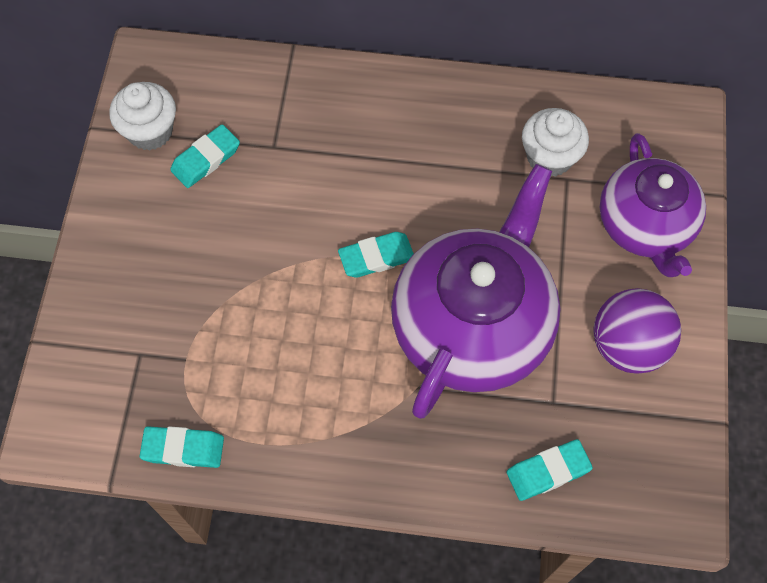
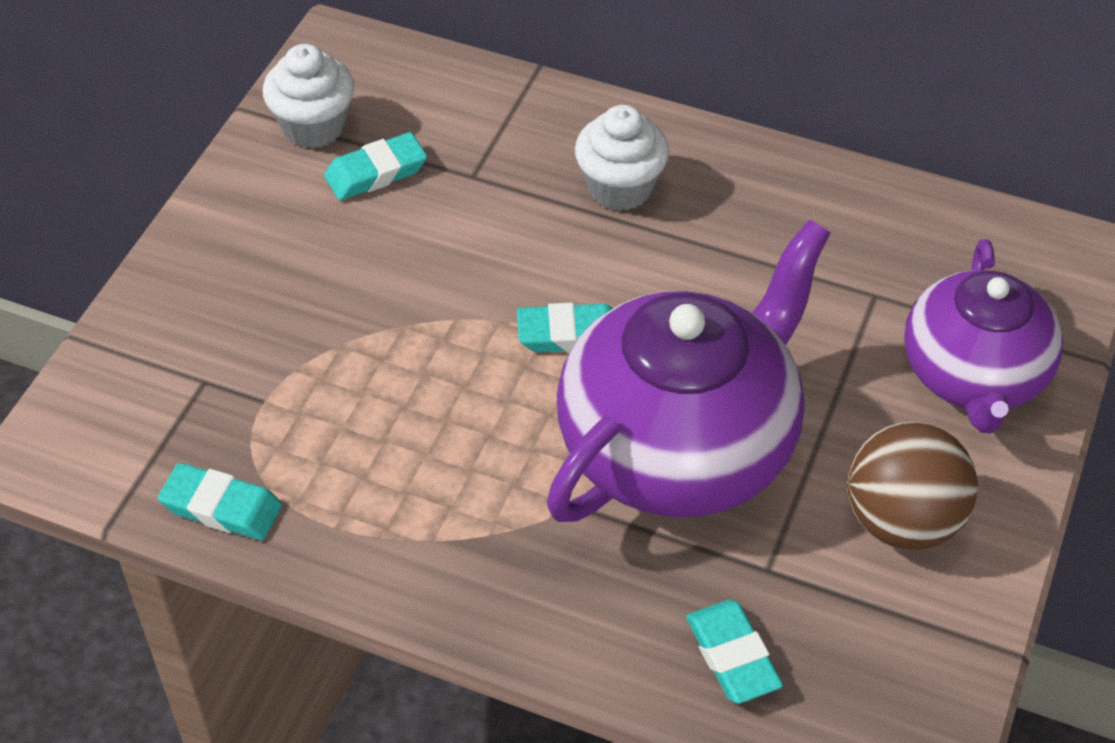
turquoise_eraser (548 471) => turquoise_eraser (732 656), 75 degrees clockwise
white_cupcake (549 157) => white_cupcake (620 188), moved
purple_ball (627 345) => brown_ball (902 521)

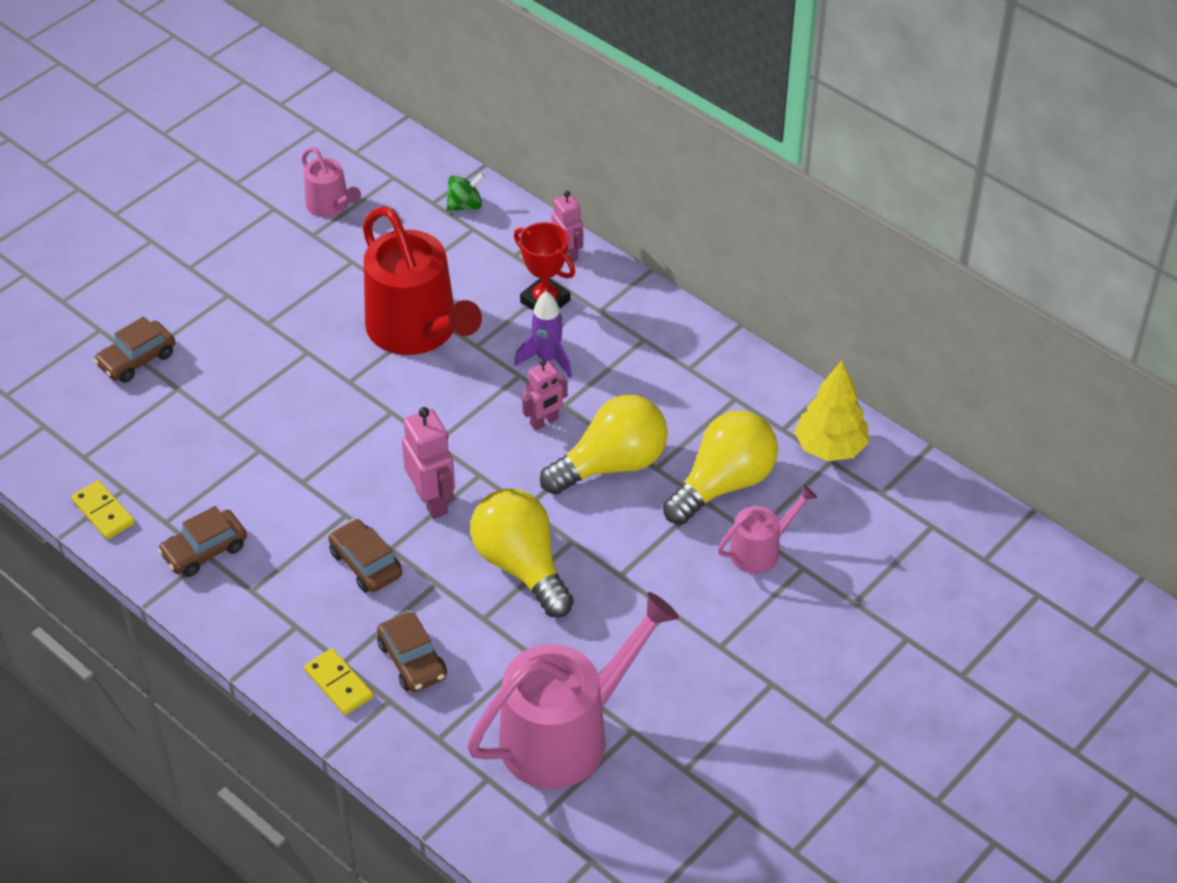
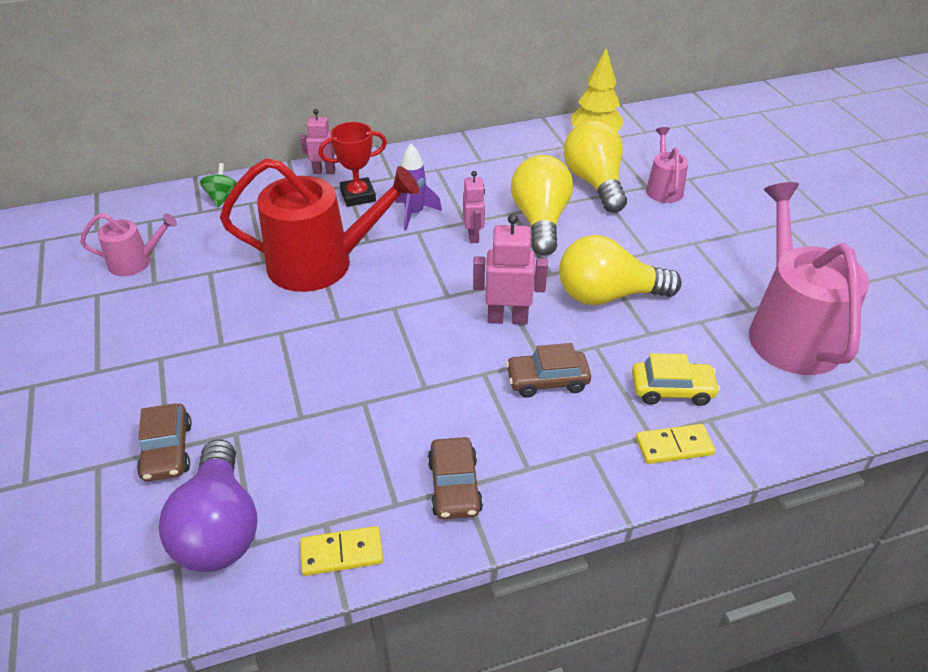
brown_car (412 660) => yellow_car (672 389)
nothing => purple_light_bulb (219 528)

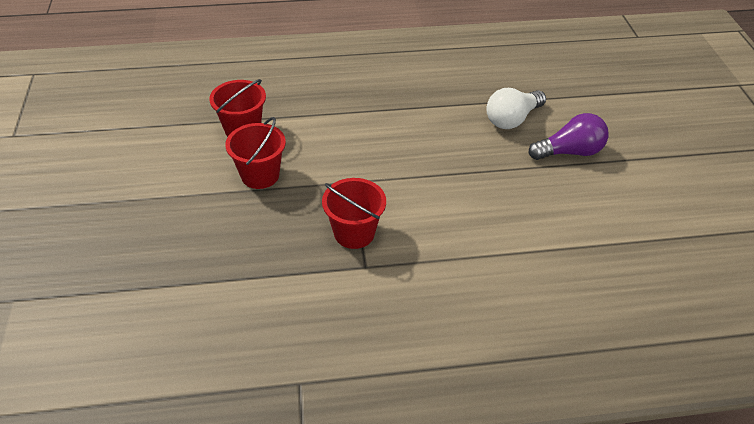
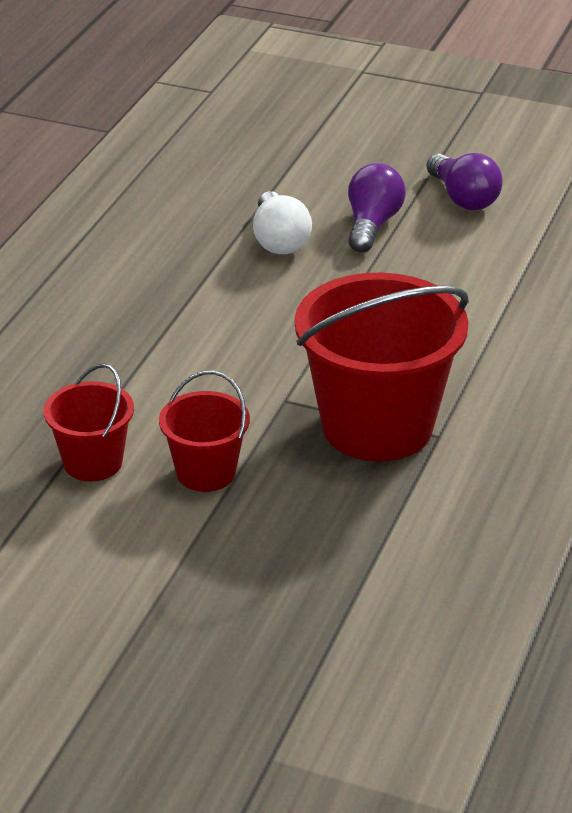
red_bucket (354 233) => red_bucket (377 426), x1.93
nothing => purple_light_bulb (463 198)

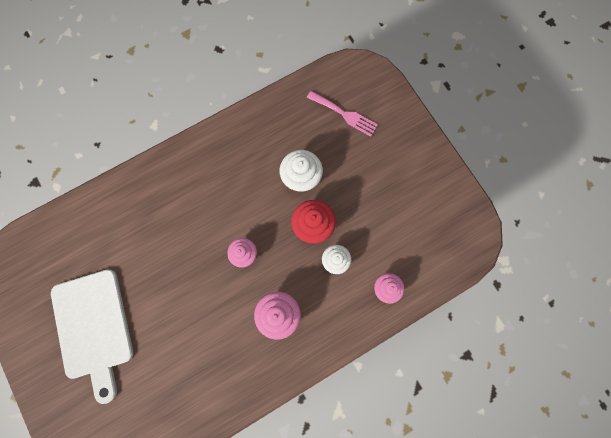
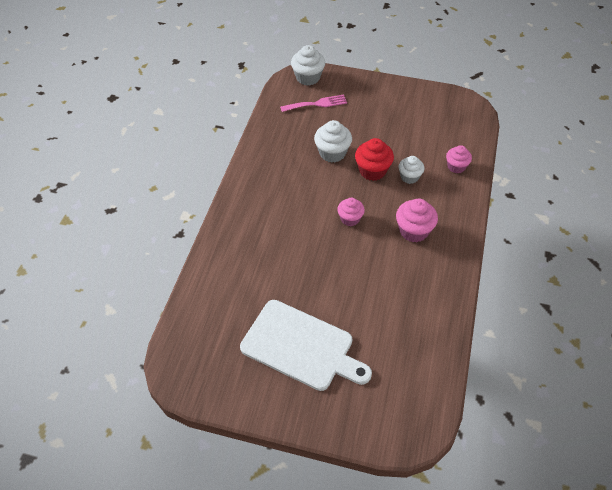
nothing => white_cupcake (308 77)

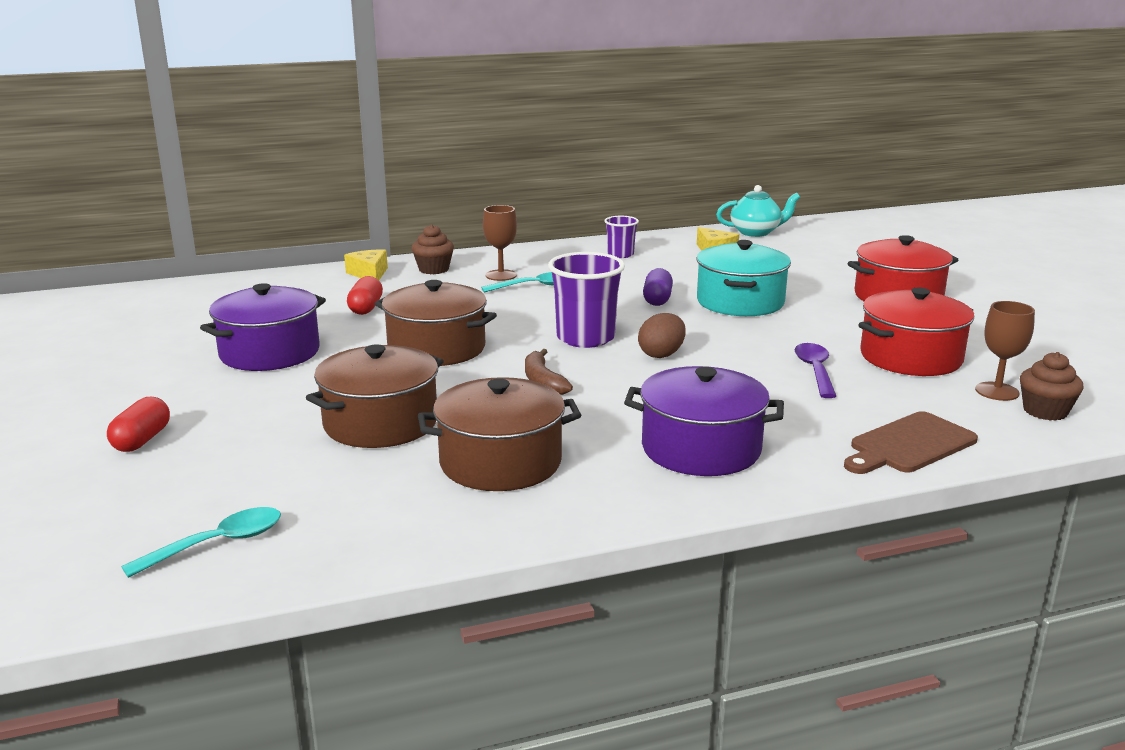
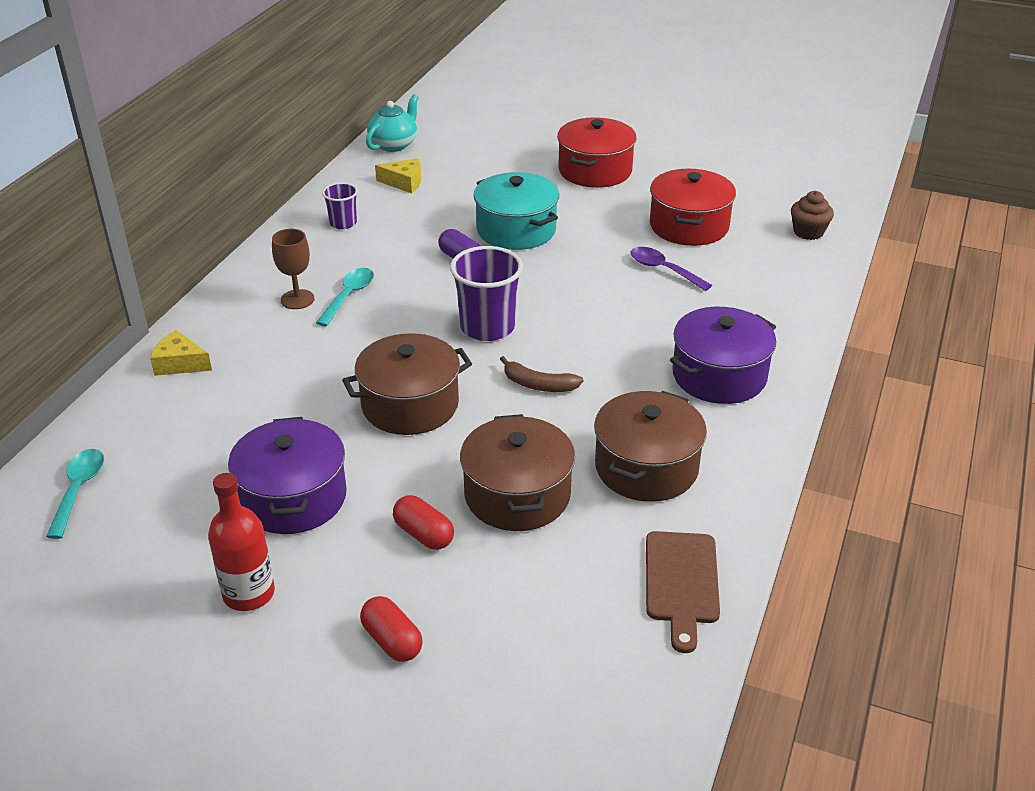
turquoise_spoon (218 544) => turquoise_spoon (79 490), moved
red_capsule (366 308) => red_capsule (424 534), moved
brown_cupcake (434 269) => nothing
brown_egg (661 354) => nothing
brown_cutting_board (909 445) => brown_cutting_board (681 583), moved
brown_goblet (997 391) => nothing
nothing => red_bottle (249 593)

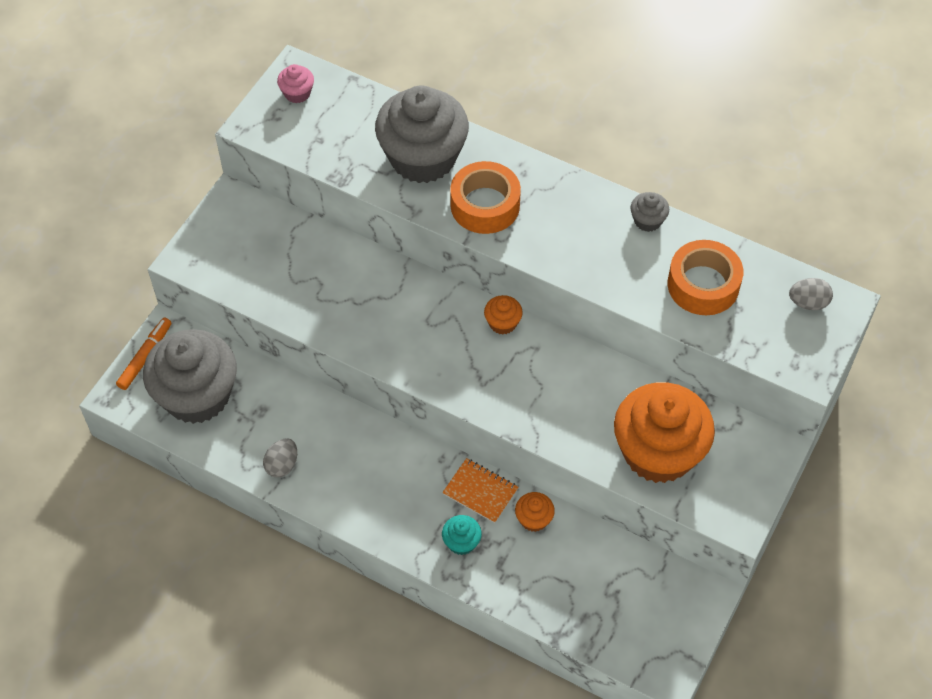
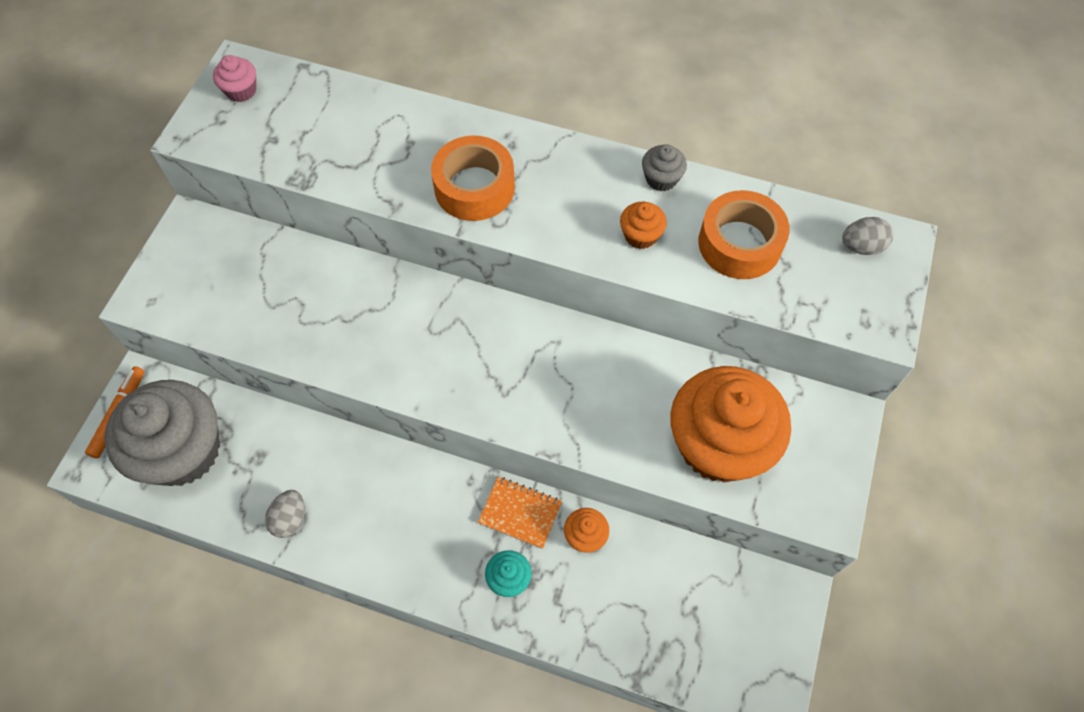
grey_cupcake (423 157) => nothing
orange_cupcake (502 323) => orange_cupcake (640 235), moved

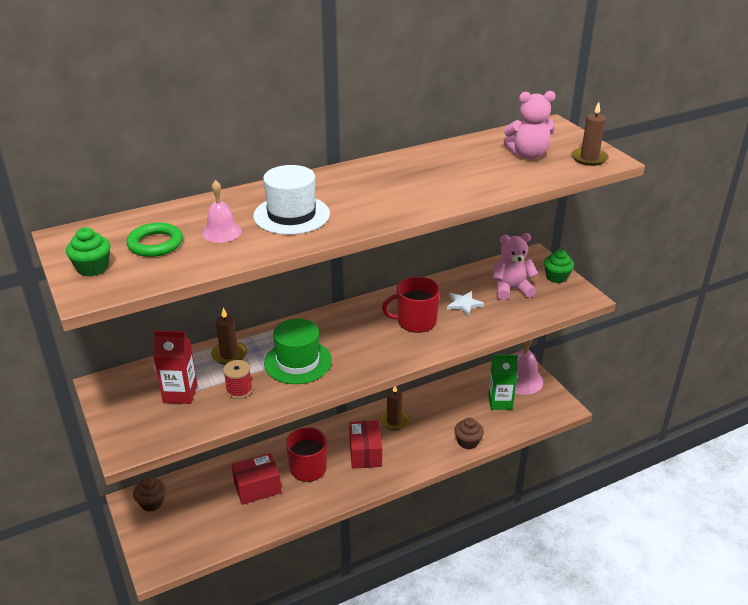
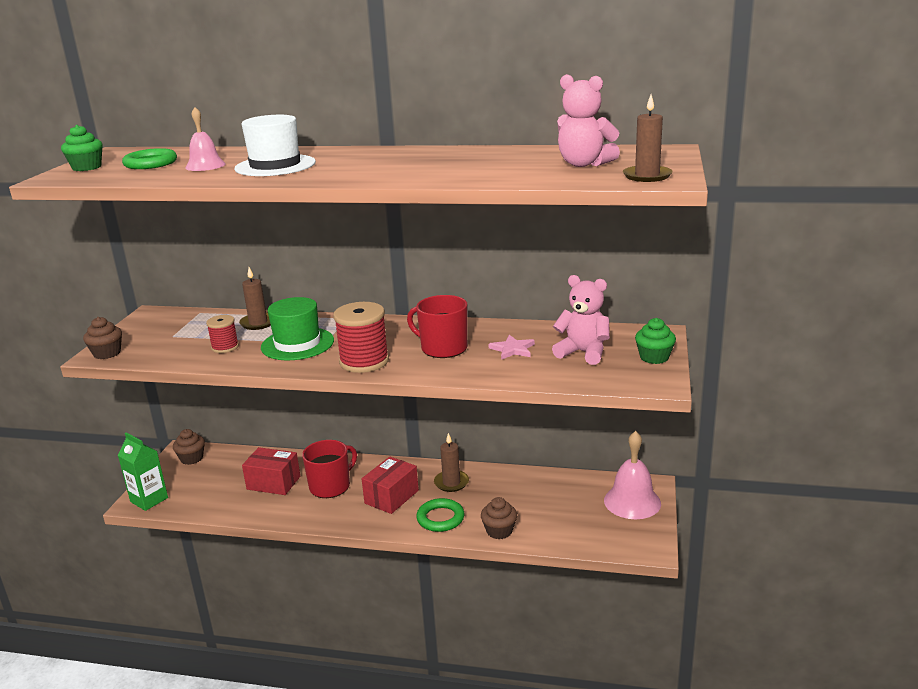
red_carton (180 394) => nothing
white_star (464 304) => pink_star (512 349)
green_carton (500 402) => green_carton (149 500), moved
nothing => brown_cupcake (107 353)
nothing => red_spool (364 361)
nothing => green_ring (440 518)

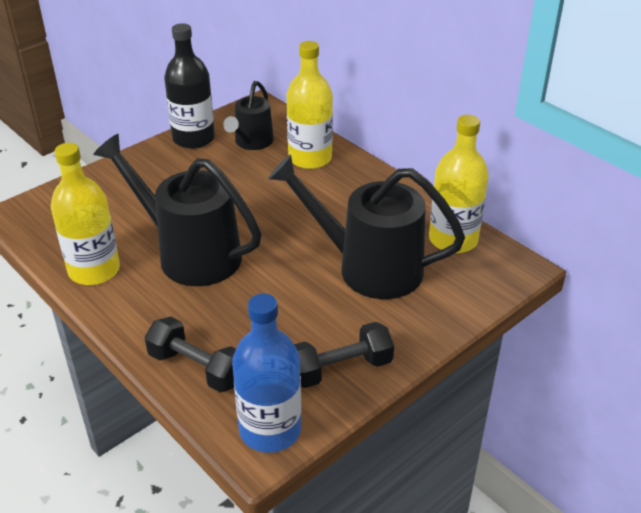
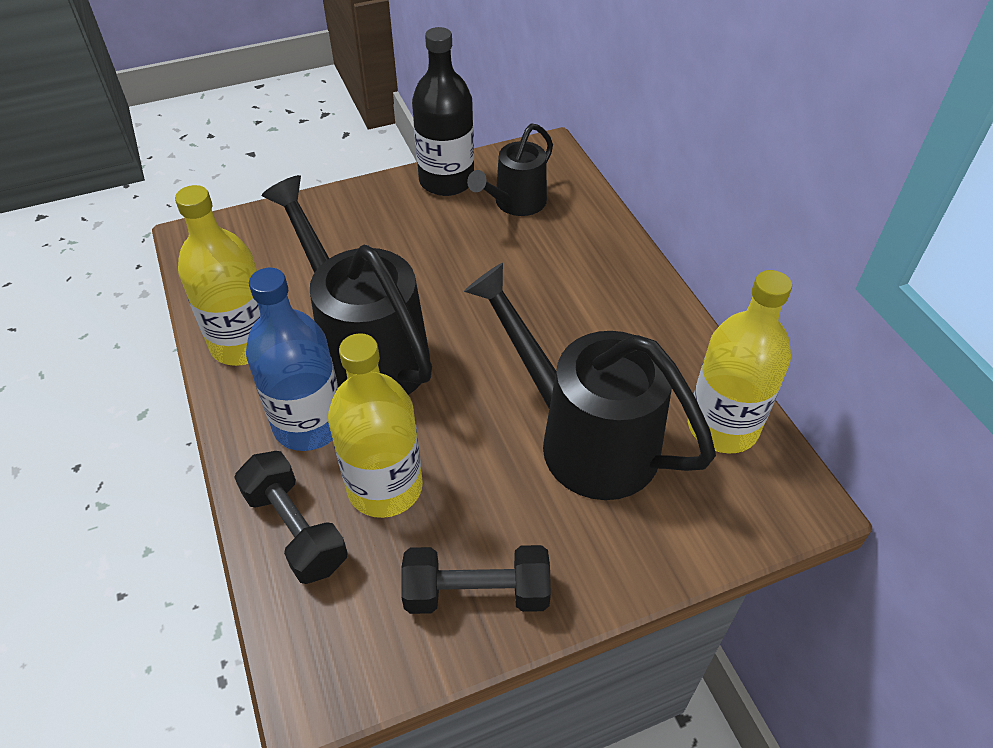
blue_bottle (270 430) => blue_bottle (309 424), moved
yellow_bottle (310 158) => yellow_bottle (385 487), moved

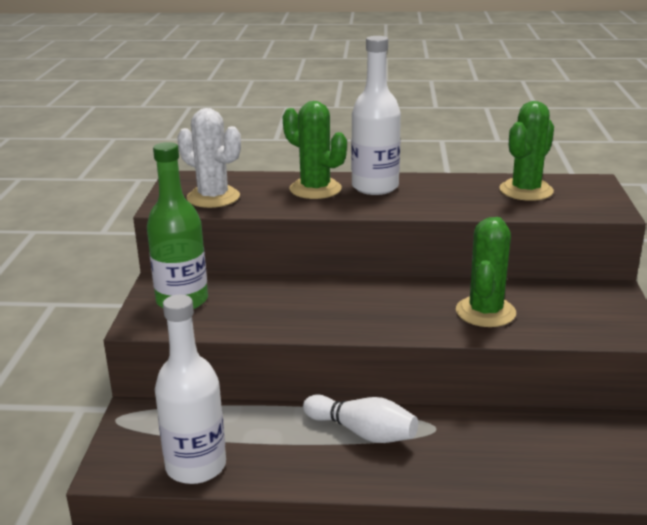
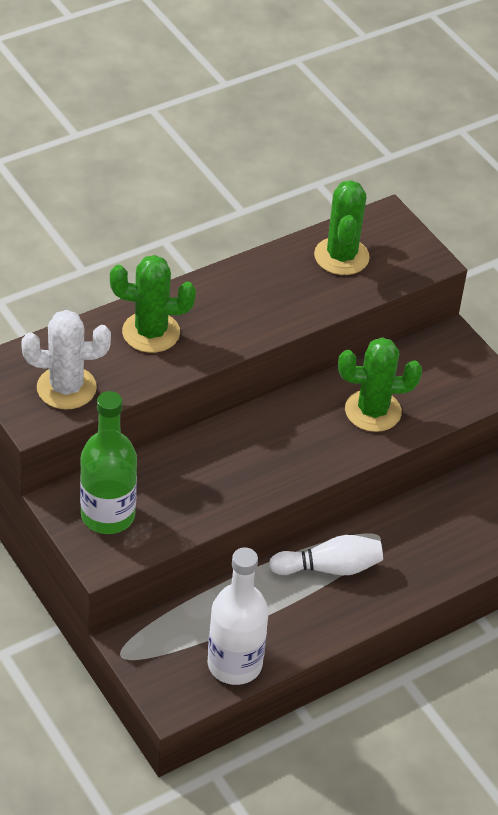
white_bottle (375 187) => nothing
green_cactus (485 312) => green_cactus (373 411), 75 degrees counterclockwise

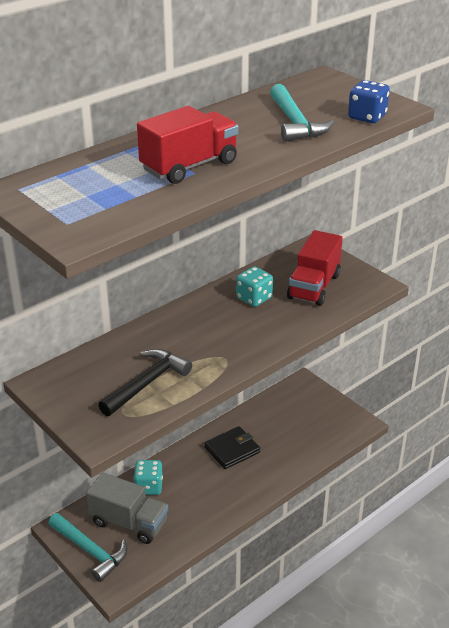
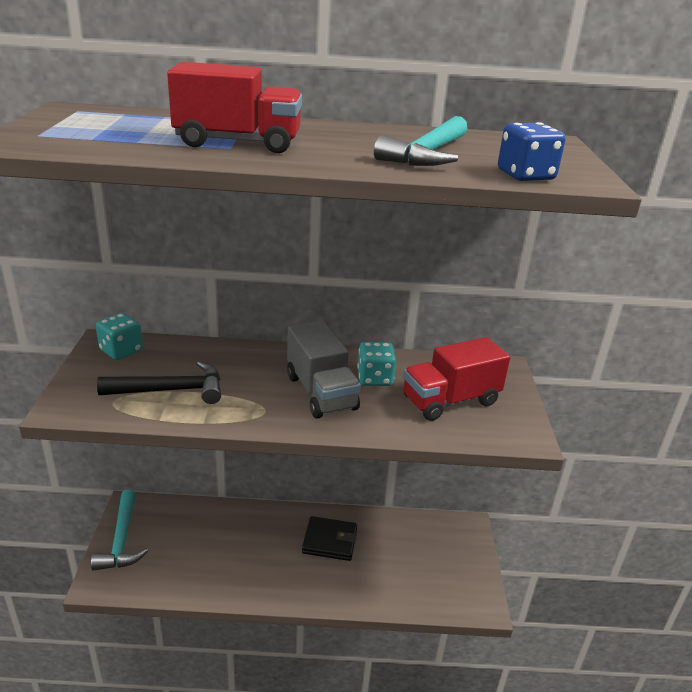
grey_truck (129 522) => grey_truck (321 392), moved
turquoise_dice (149 487) => turquoise_dice (121 351), moved

